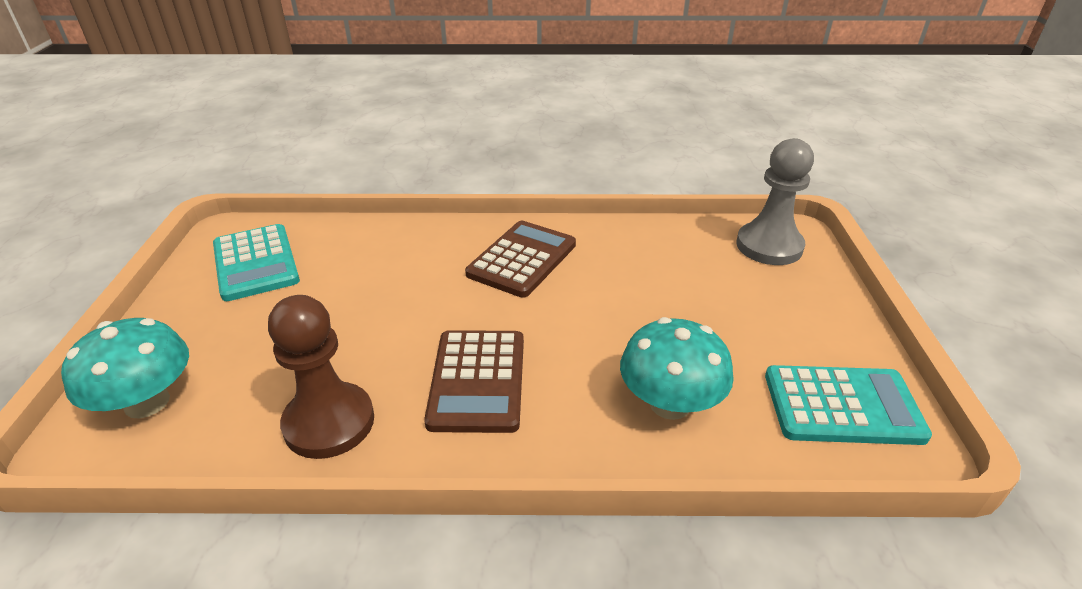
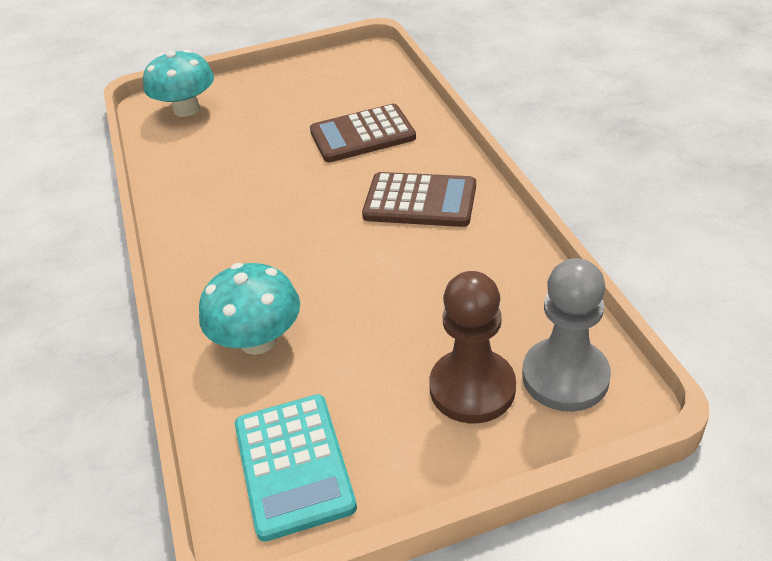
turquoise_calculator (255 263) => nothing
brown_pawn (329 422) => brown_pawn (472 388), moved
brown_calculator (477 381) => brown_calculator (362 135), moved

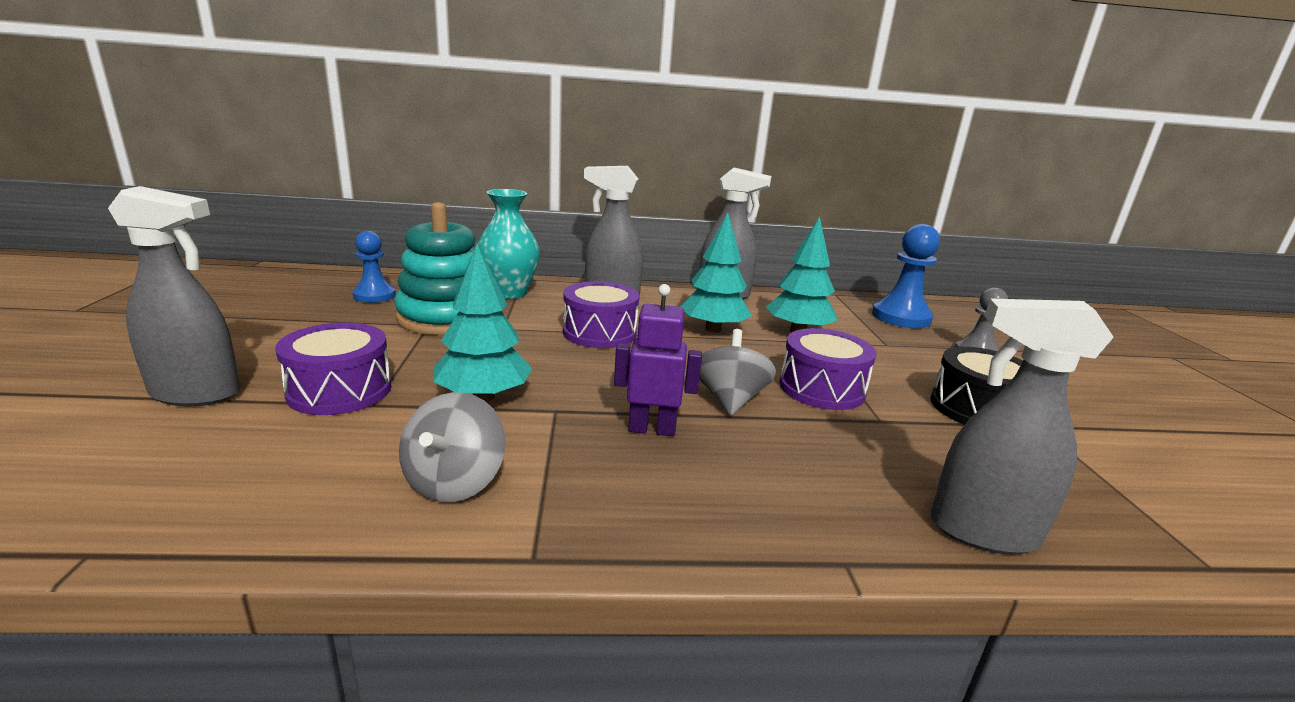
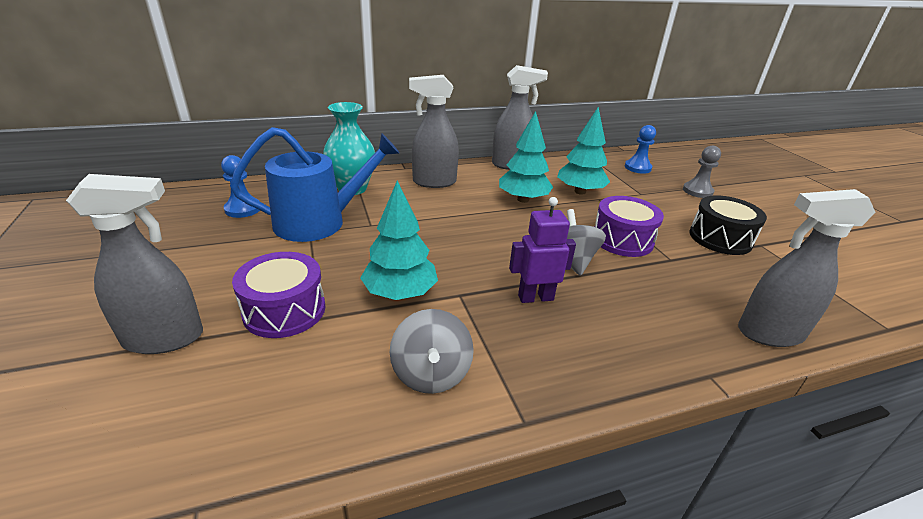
turquoise_stacking_toy (446 317) => blue_watering_can (318 222)
purple_drum (599 332) => nothing
blue_pawn (901 317) => blue_pawn (637 168), x0.64

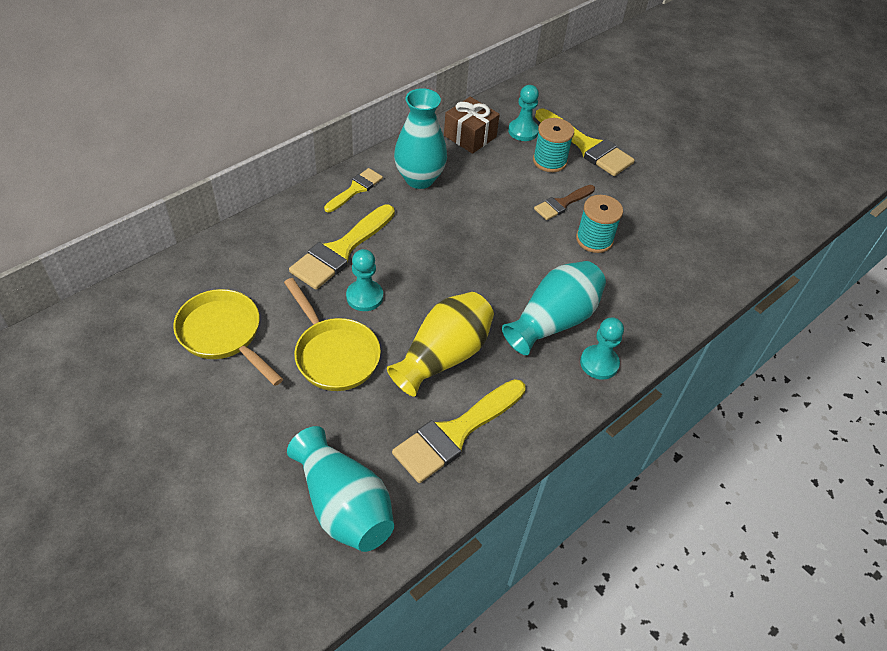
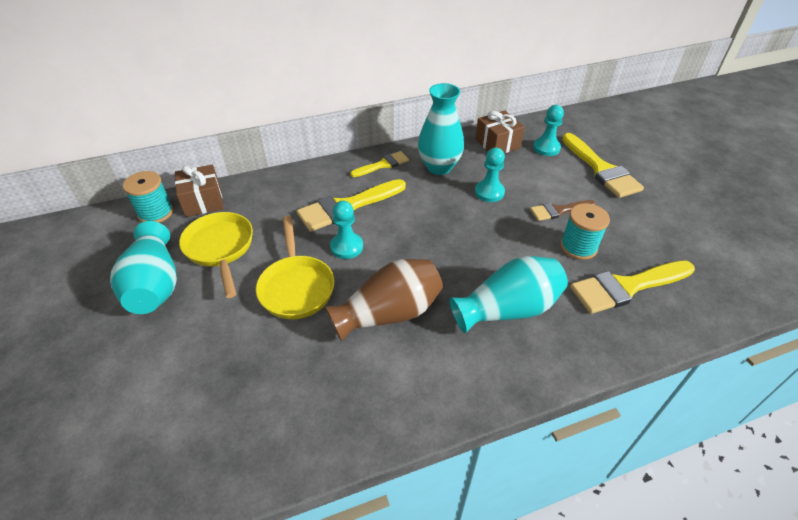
turquoise_vase (343 505) => turquoise_vase (155 285), moved
yellow_vase (443 356) => brown_vase (389 313)
yellow_brush (455 433) => yellow_brush (626 287), moved
turquoise_spool (549 161) => turquoise_spool (156 213), moved
turquoise_pawn (599 363) => turquoise_pawn (489 192), moved
nothing => brown_gift (203 201)

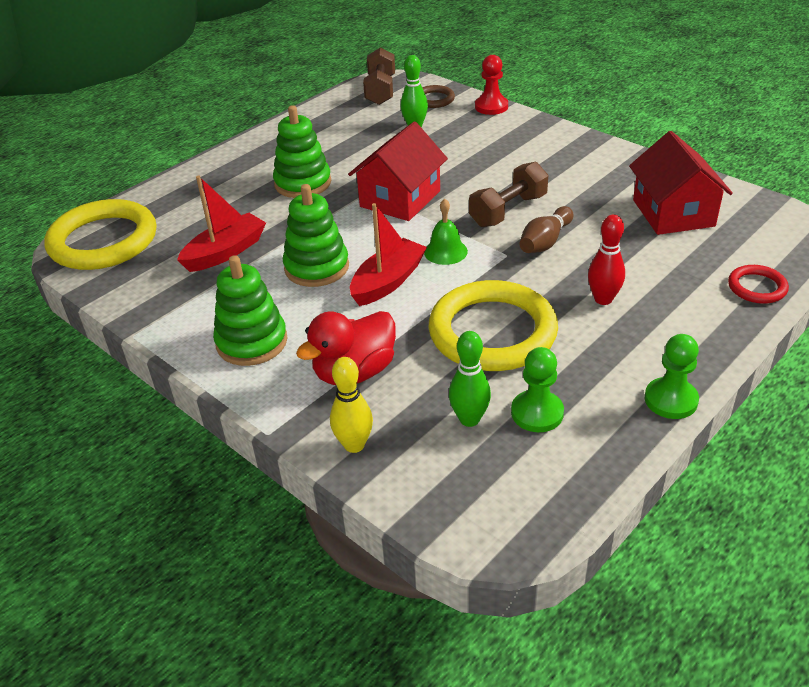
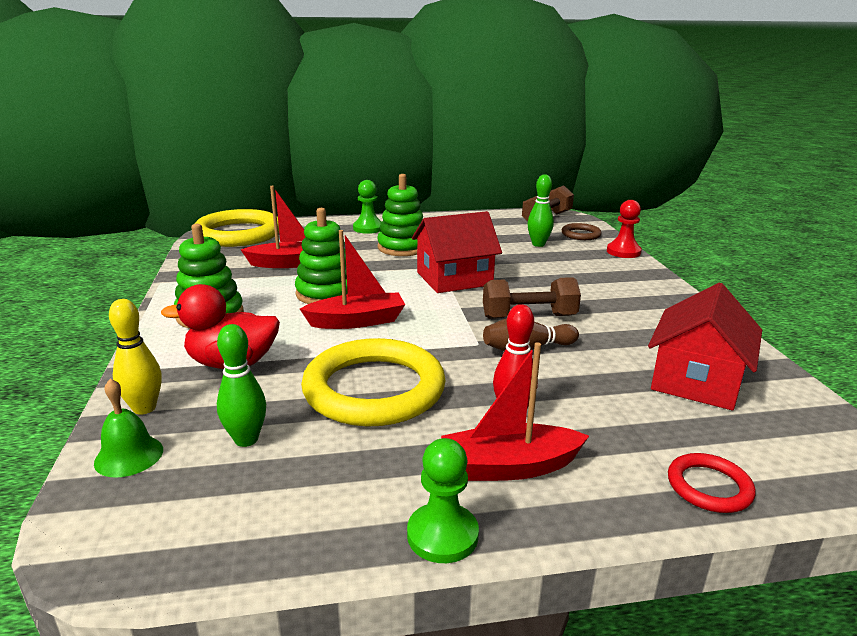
green_bell (445 251) => green_bell (129 456), moved
green_pawn (537 413) => green_pawn (368 228), moved
nothing => red_boat (509 467)

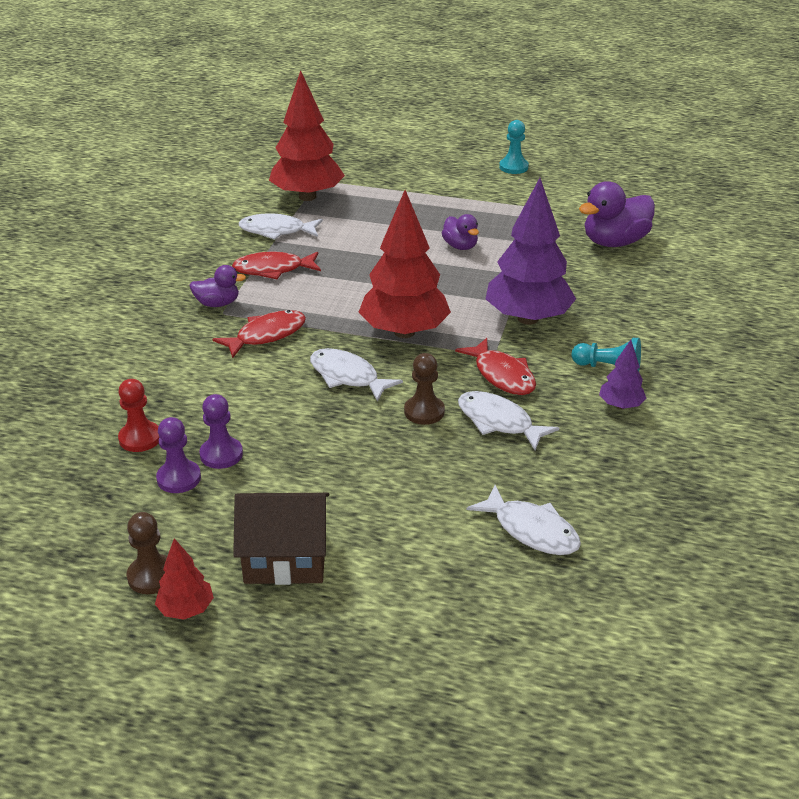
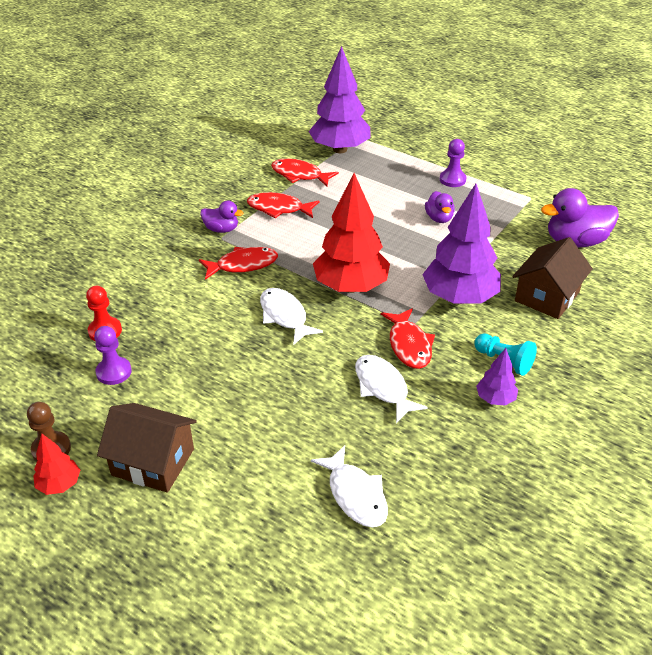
purple_pawn (221 454) => purple_pawn (452 180), moved
white_fish (276 231) => red_fish (299 175)
red_tree (307 197) => purple_tree (340 149)
brown_pawn (424 412) => nothing
turquoise_pawn (513 167) => nothing
nothing => brown_house (547 296)

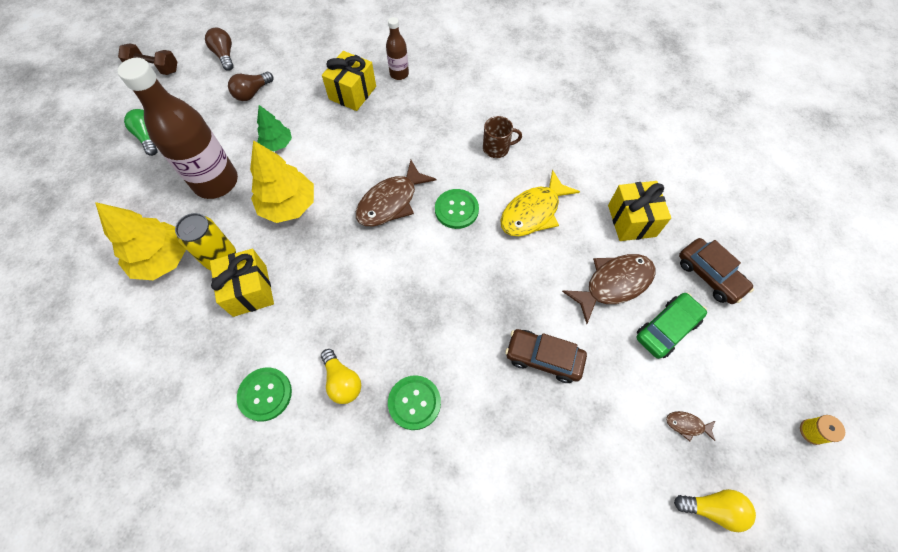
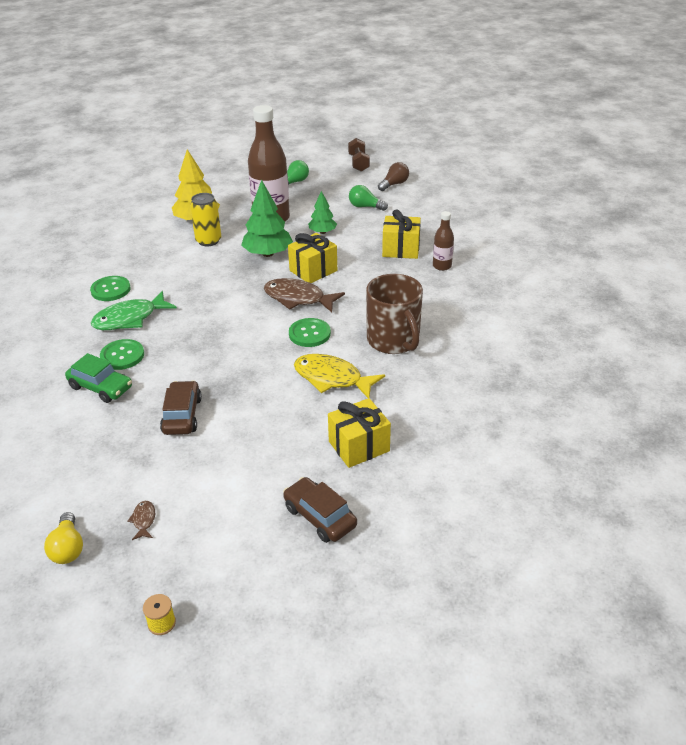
yellow_gift (249 290) => yellow_gift (313 270), moved
brown_light_bulb (252 93) => green_light_bulb (365 207)
yellow_tree (288 205) => green_tree (267 254)
yellow_light_bulb (342 381) => green_fish (129 318)
brown_mug (496 148) => brown_mug (393 340), x1.93
brown_fish (613 284) => nothing
green_car (666 328) => green_car (101 387), moved
brown_car (709 275) => brown_car (319 517), 105 degrees clockwise

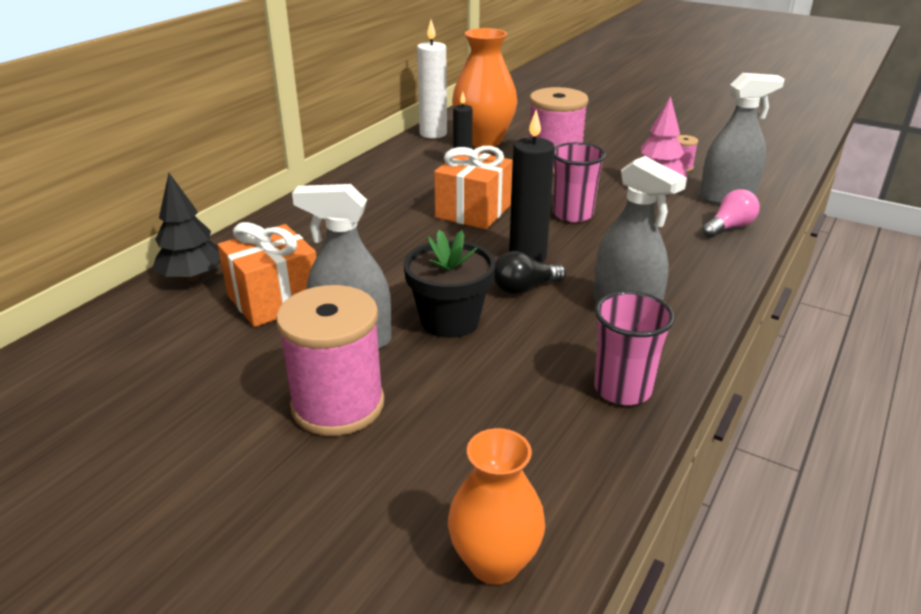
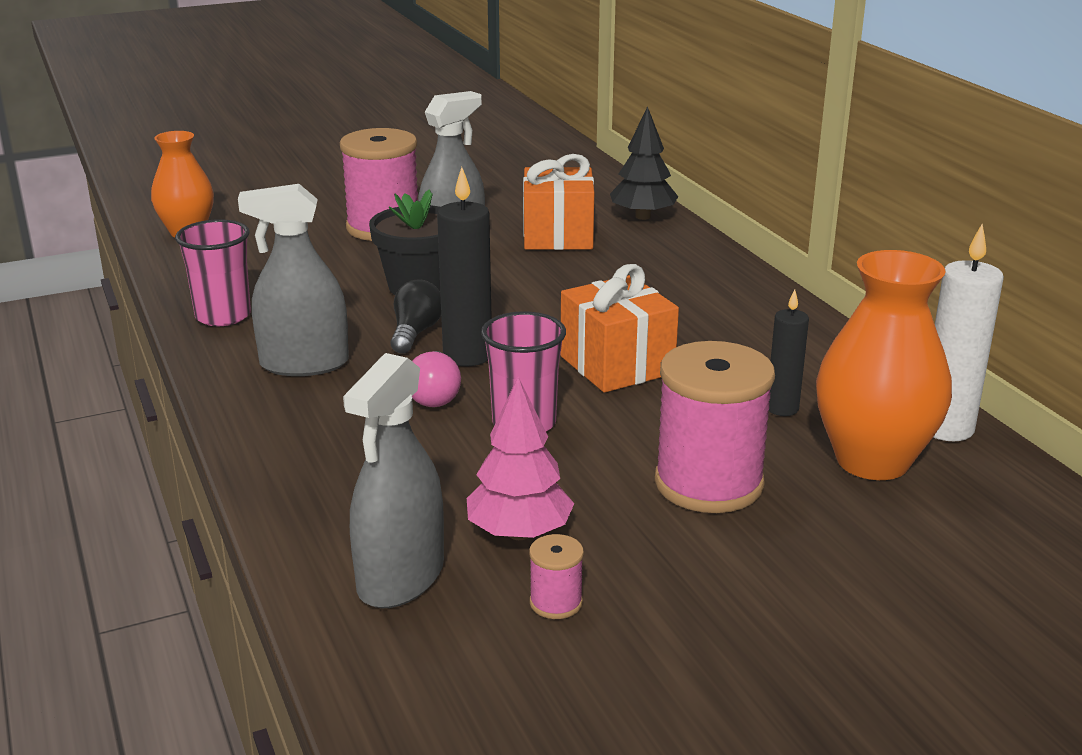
pink_light_bulb (729 227) => pink_light_bulb (434 395), moved

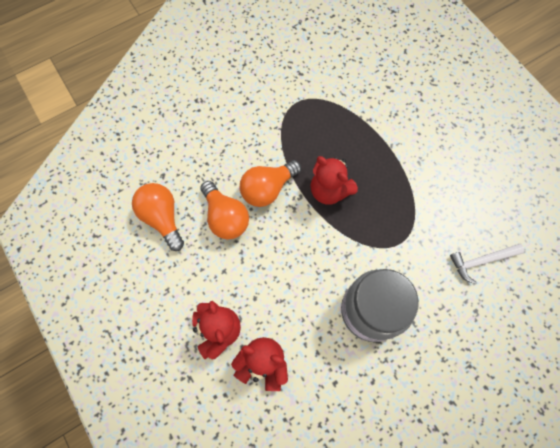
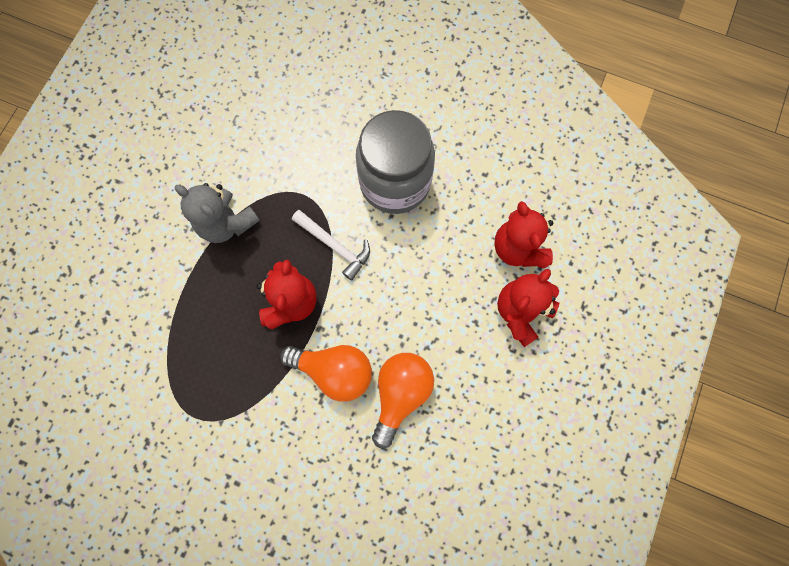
orange_light_bulb (162 218) => nothing
white_hammer (481 261) => white_hammer (335 246), moved
nothing => grey_teddy_bear (227 223)

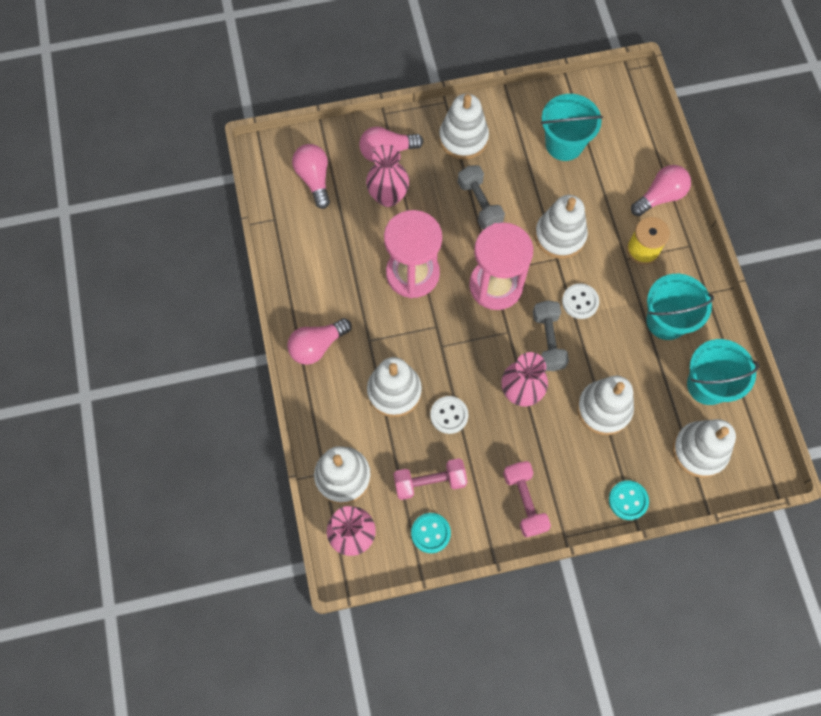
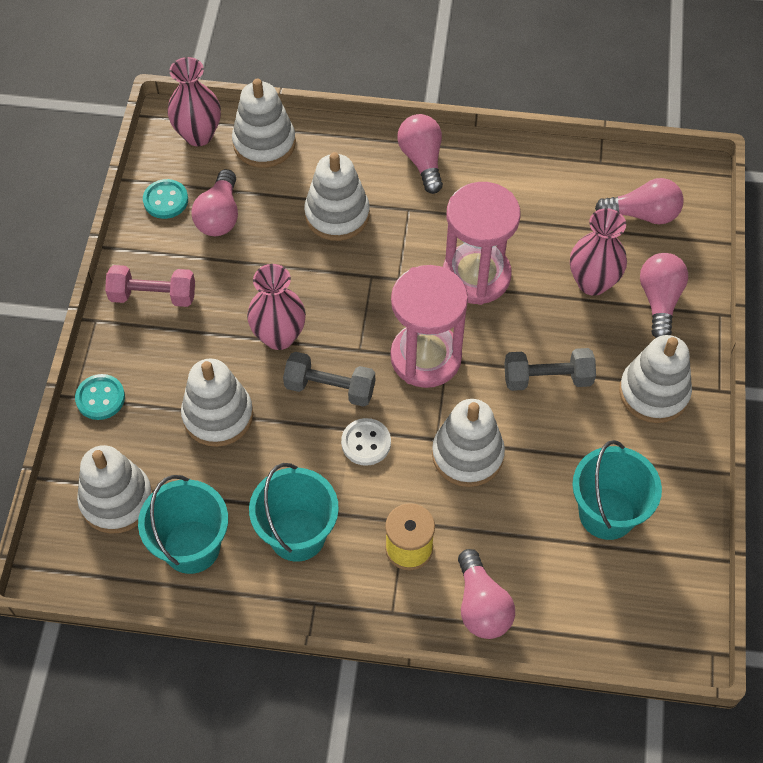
pink_dumbbell (429 482) => pink_light_bulb (219 216)
white_button (449 415) => nothing

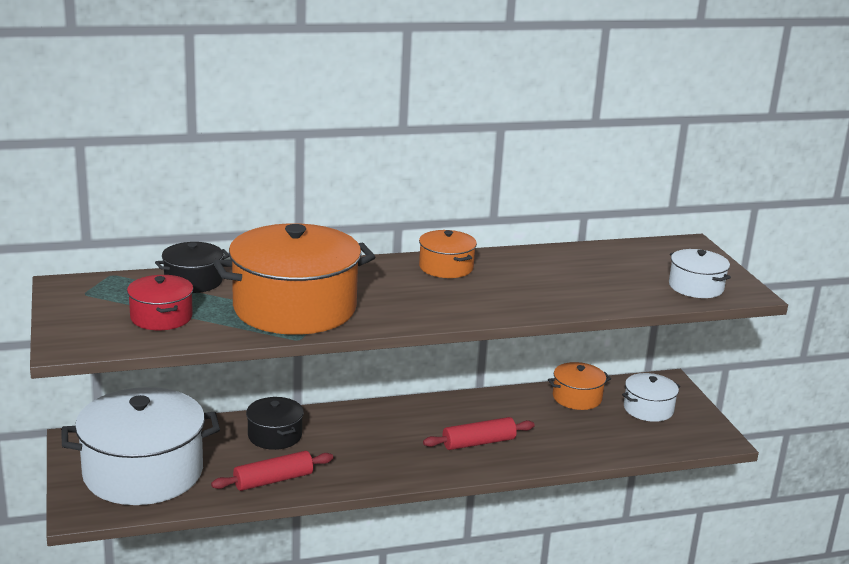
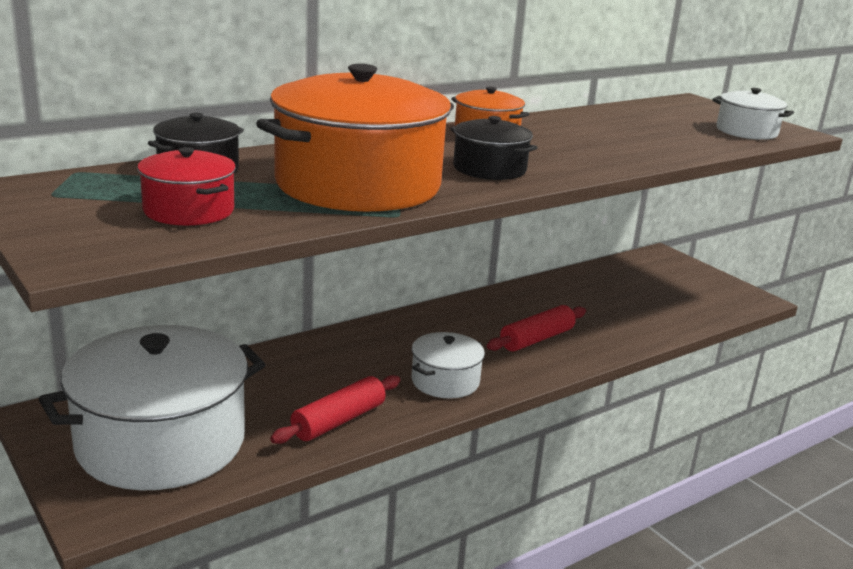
black_pot (275 435) => black_pot (489 169), moved
orange_pot (577 398) => nothing
white_pot (648 409) => white_pot (445 381), moved

